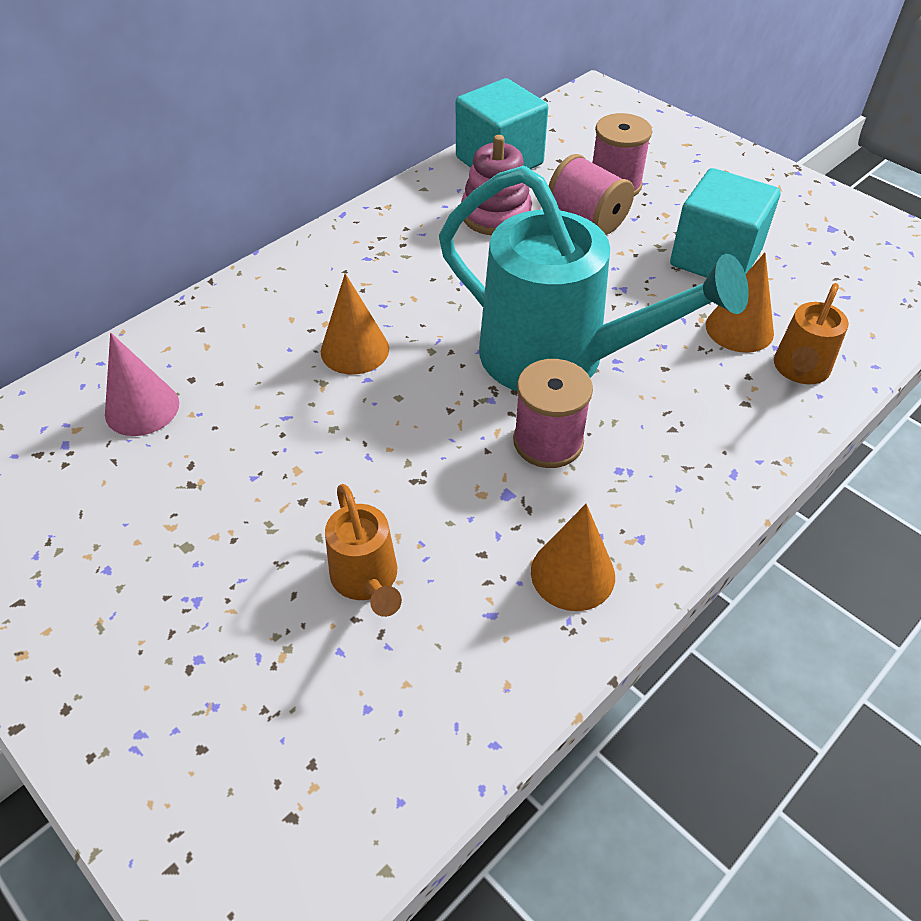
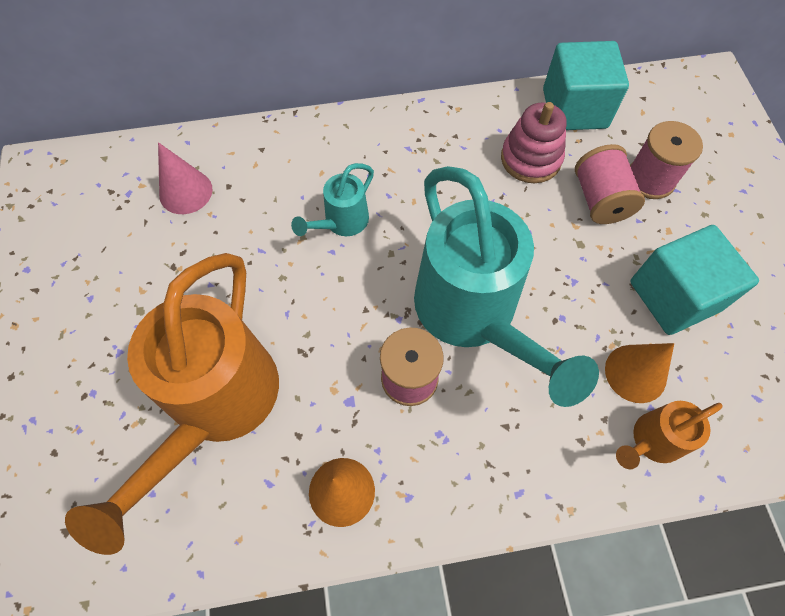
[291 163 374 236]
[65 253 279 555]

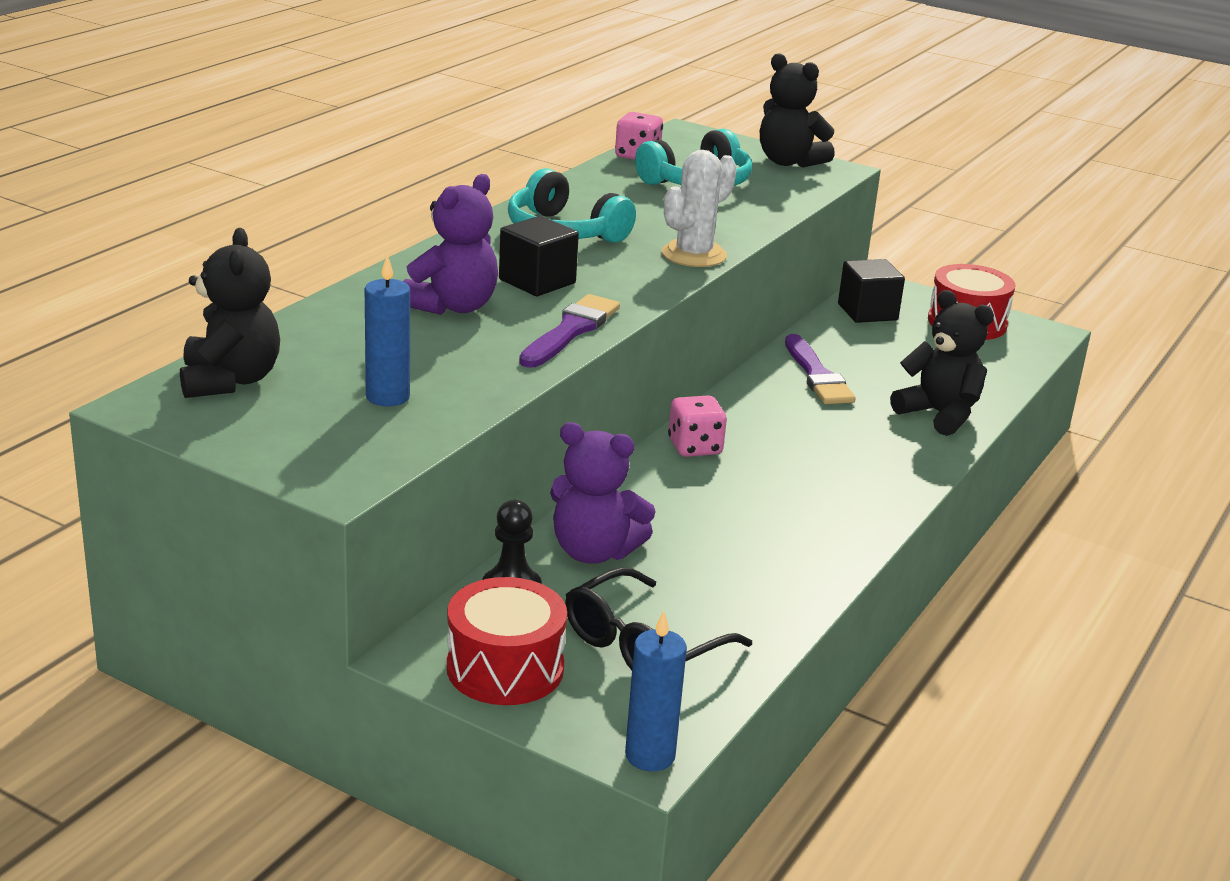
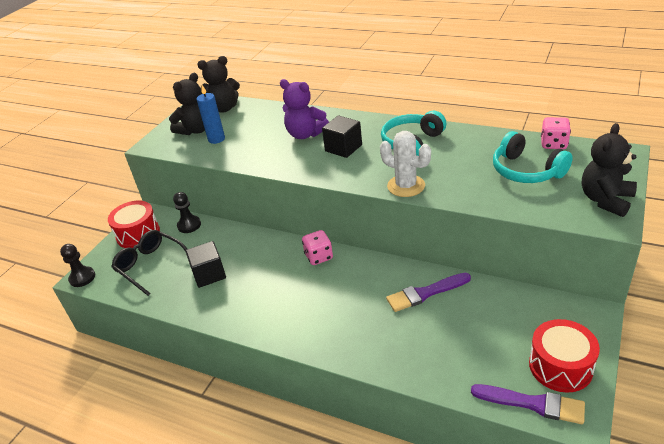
[550 422 656 564] (first image)
[471 384 585 424]
[186 241 226 288]
[169 73 205 135]
[60 244 95 287]

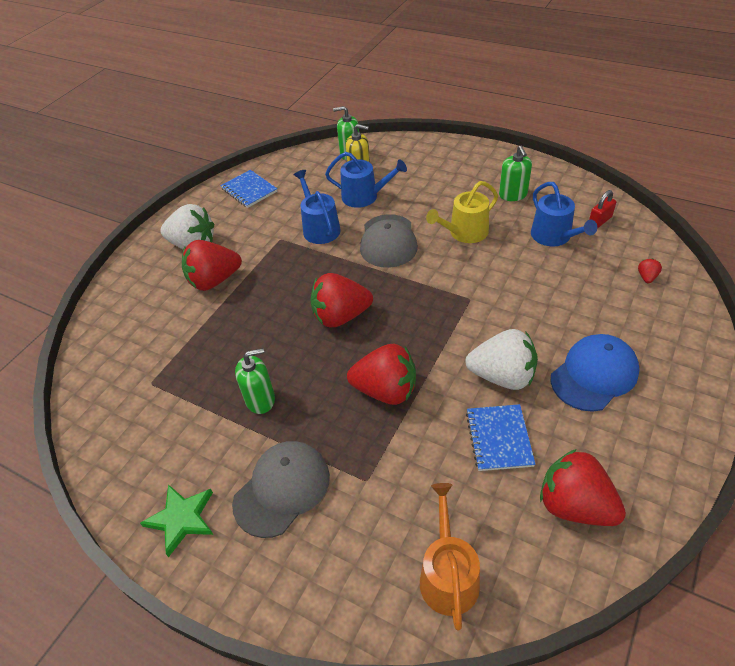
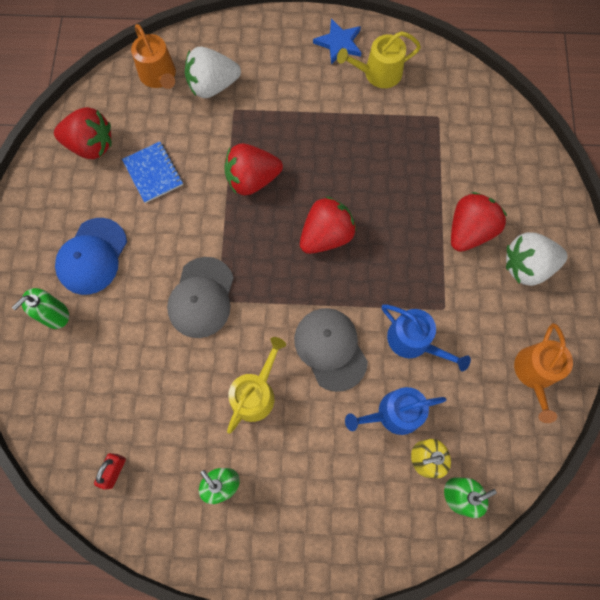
[531 182 597 246] (first image)
[638 258 662 283] (first image)
[337 31 421 88]
[167 257 234 338]
[12 288 69 329]
[185 47 241 98]
[514 323 573 423]
[313 19 362 65]

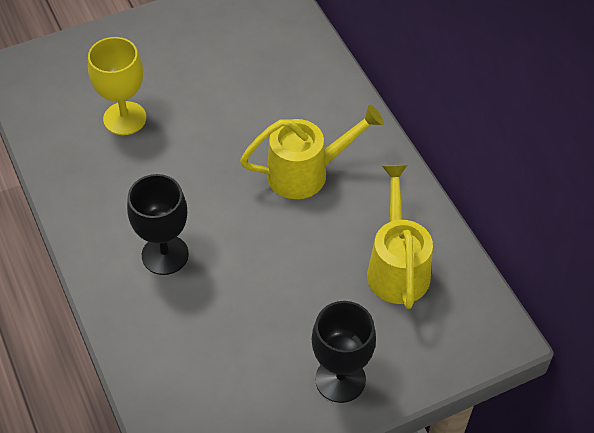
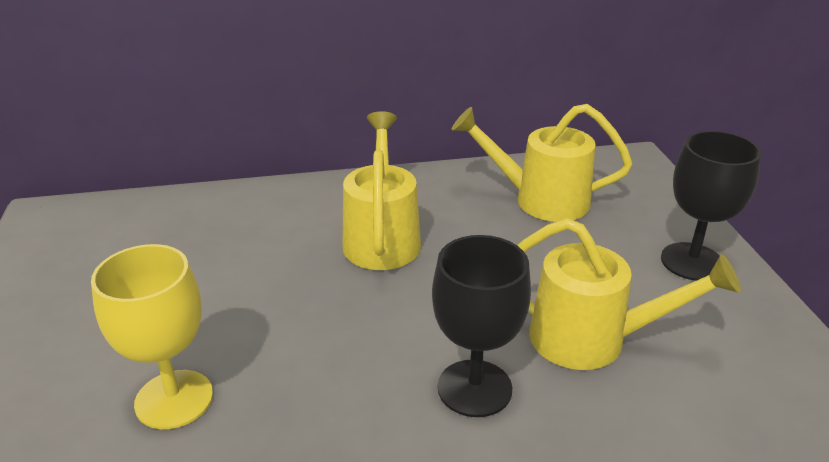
[517 218 741 370]

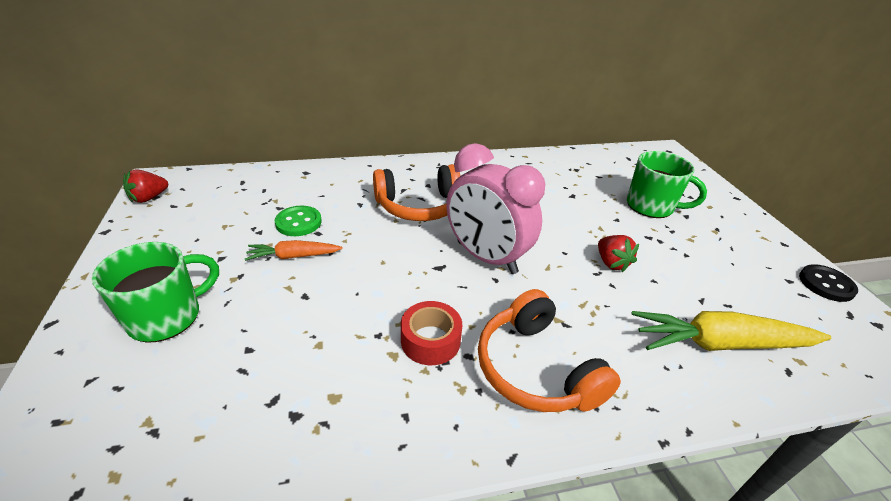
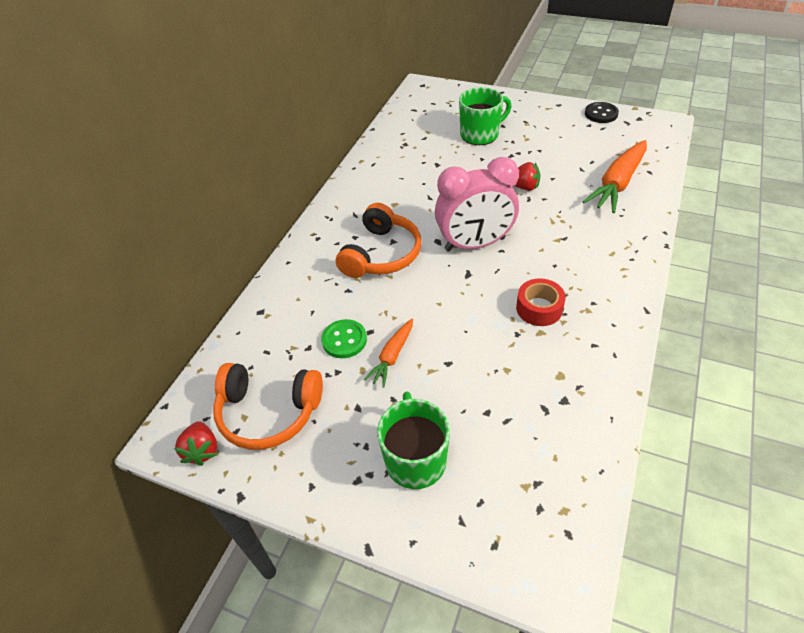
[213 363 323 450]
[583 140 647 213]

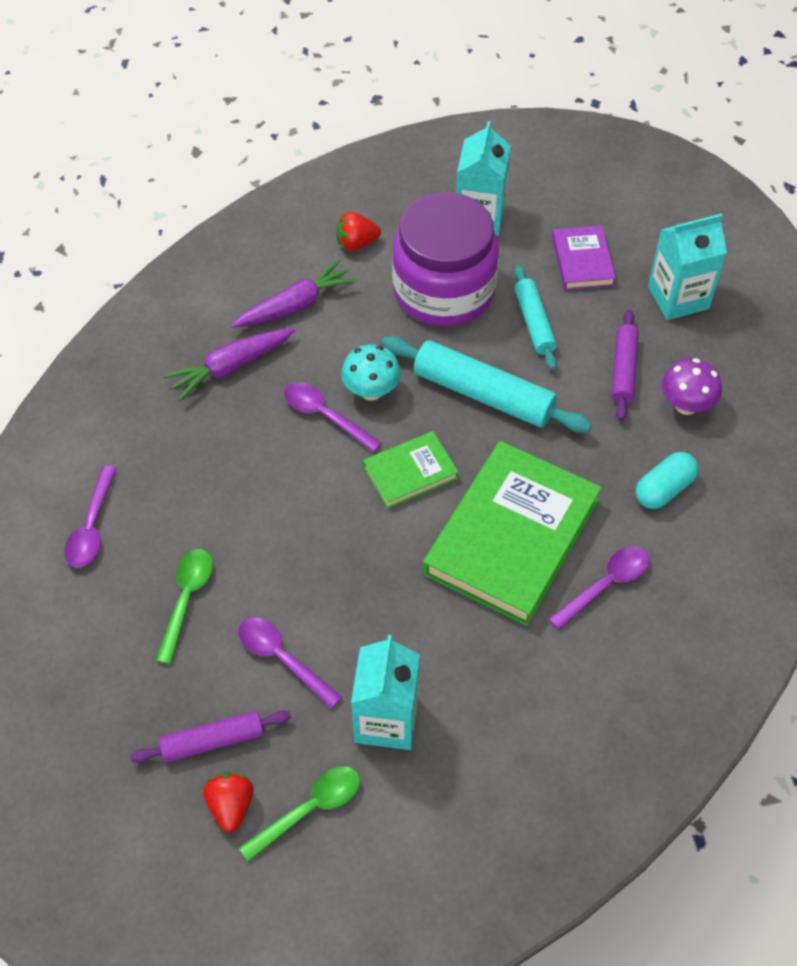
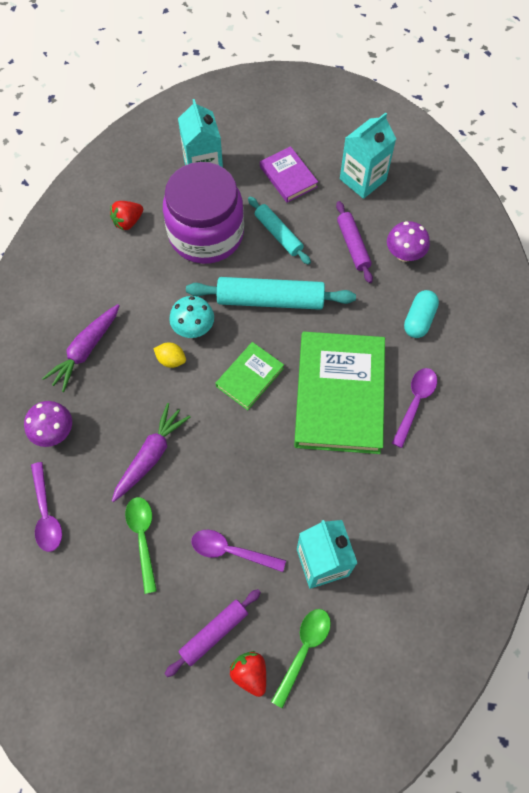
[24 401 72 447]
[112 403 191 502]
[153 342 186 368]

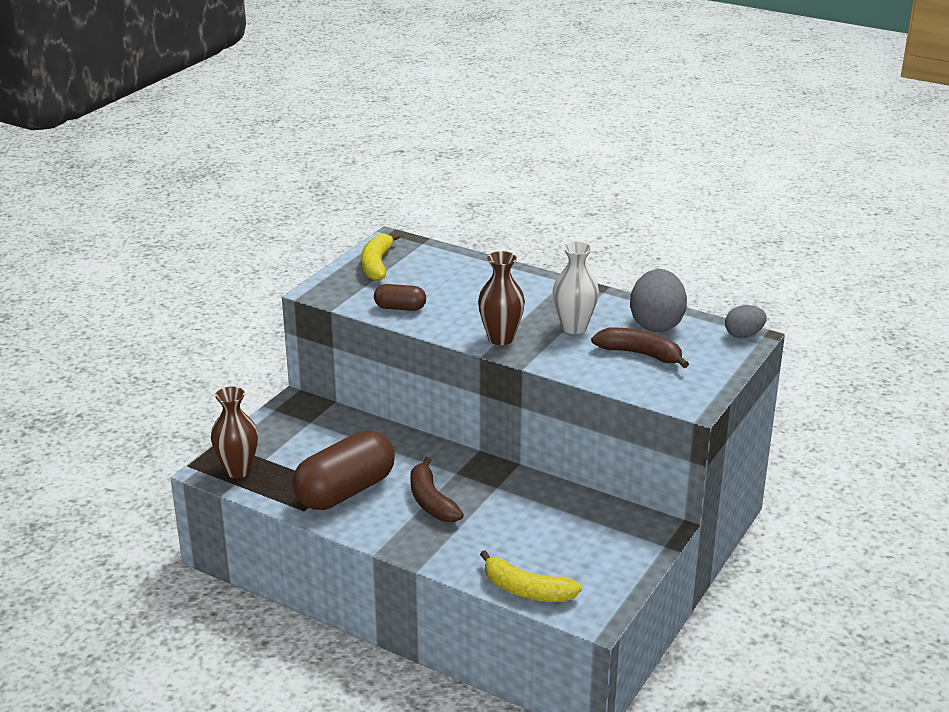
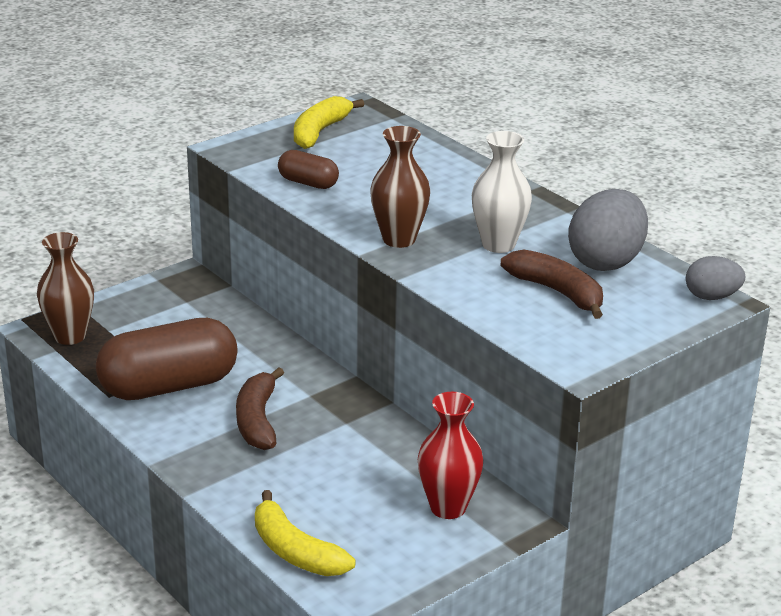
[418 392 483 519]

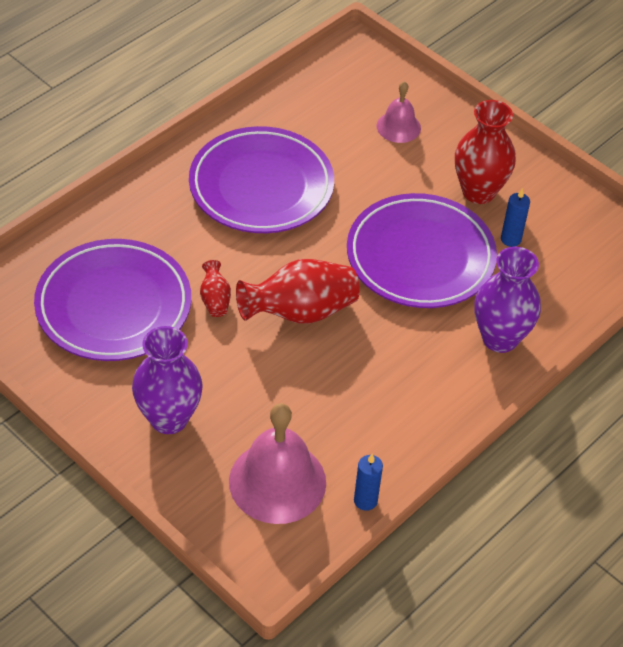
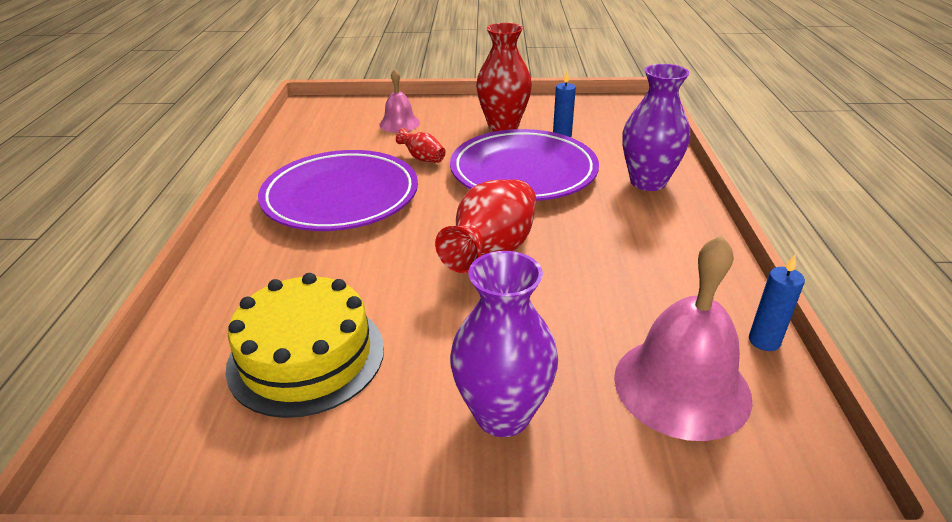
[396 128 446 163]
[226 273 384 418]

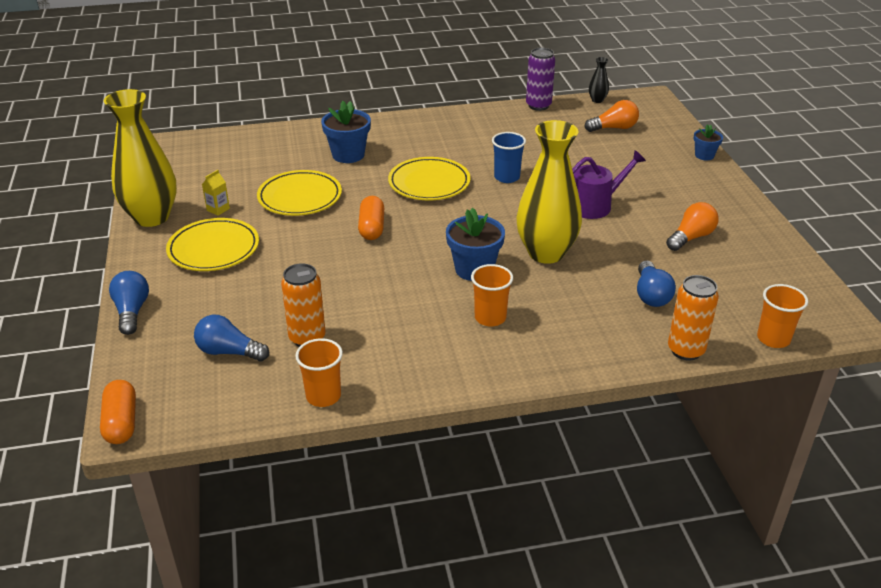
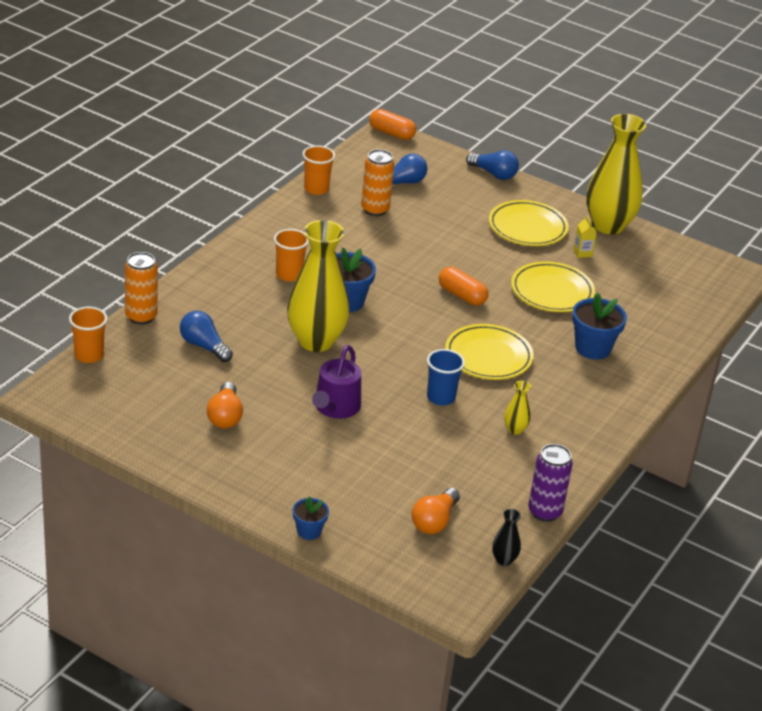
[504 381 531 435]

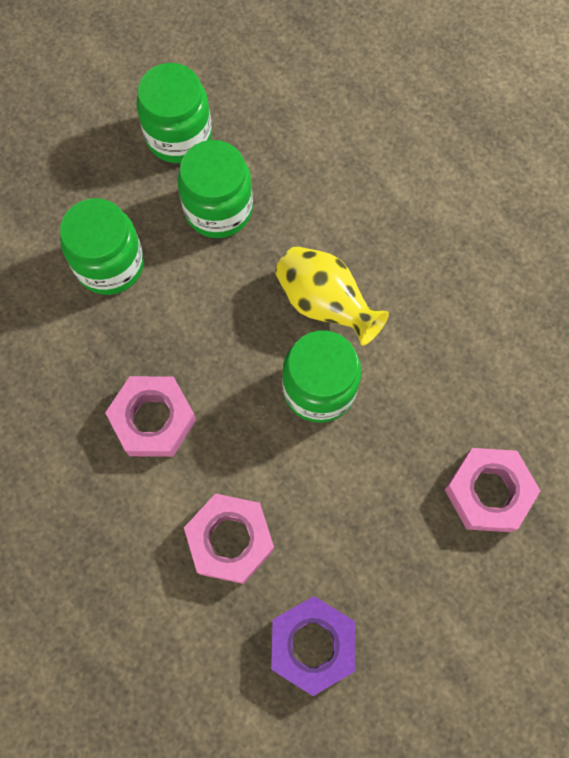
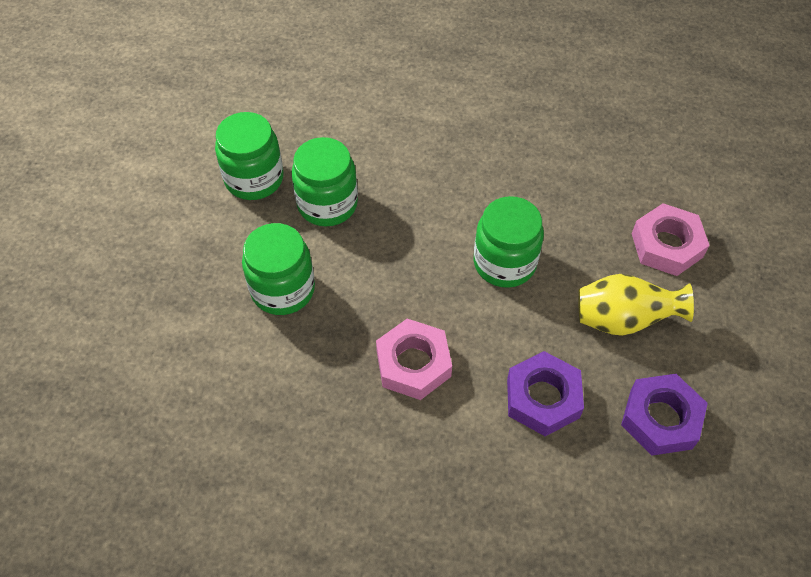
[578 274 694 336]
[507 351 584 436]

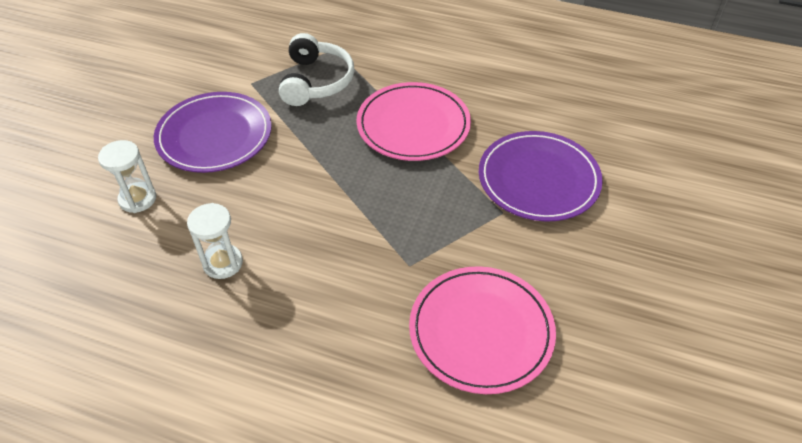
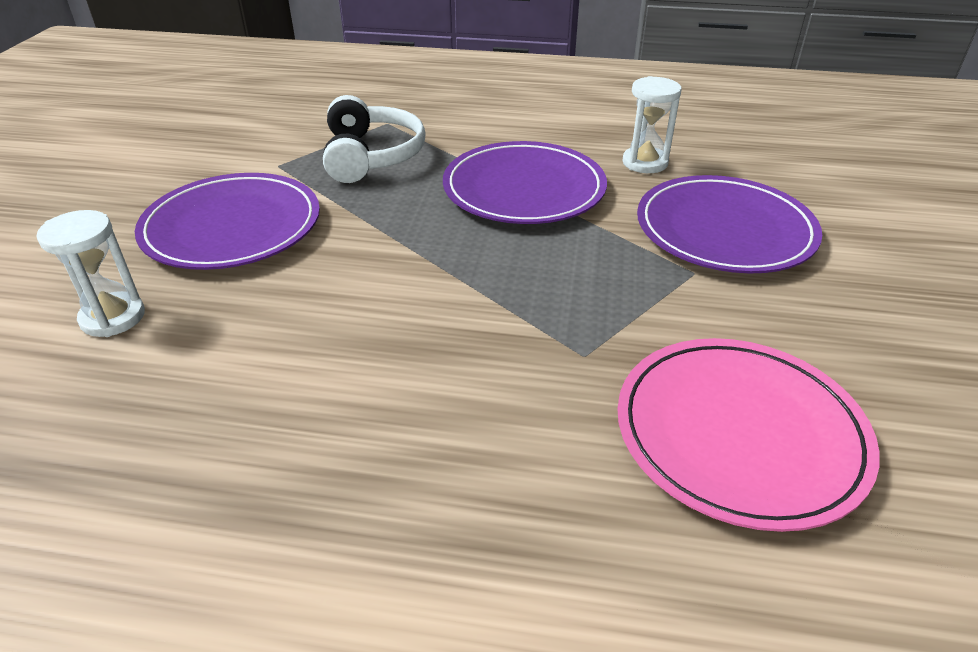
[623 76 682 173]
[443 141 607 224]

